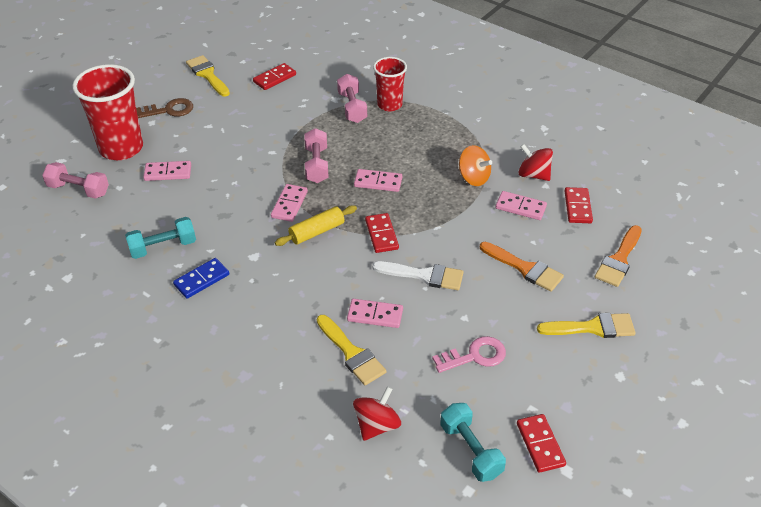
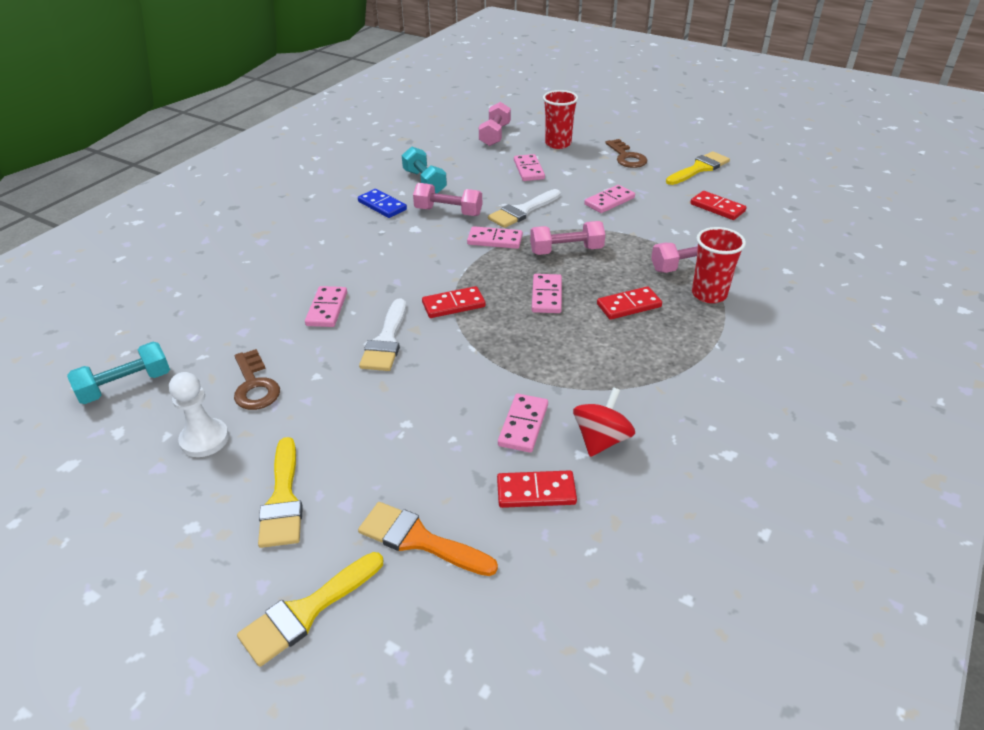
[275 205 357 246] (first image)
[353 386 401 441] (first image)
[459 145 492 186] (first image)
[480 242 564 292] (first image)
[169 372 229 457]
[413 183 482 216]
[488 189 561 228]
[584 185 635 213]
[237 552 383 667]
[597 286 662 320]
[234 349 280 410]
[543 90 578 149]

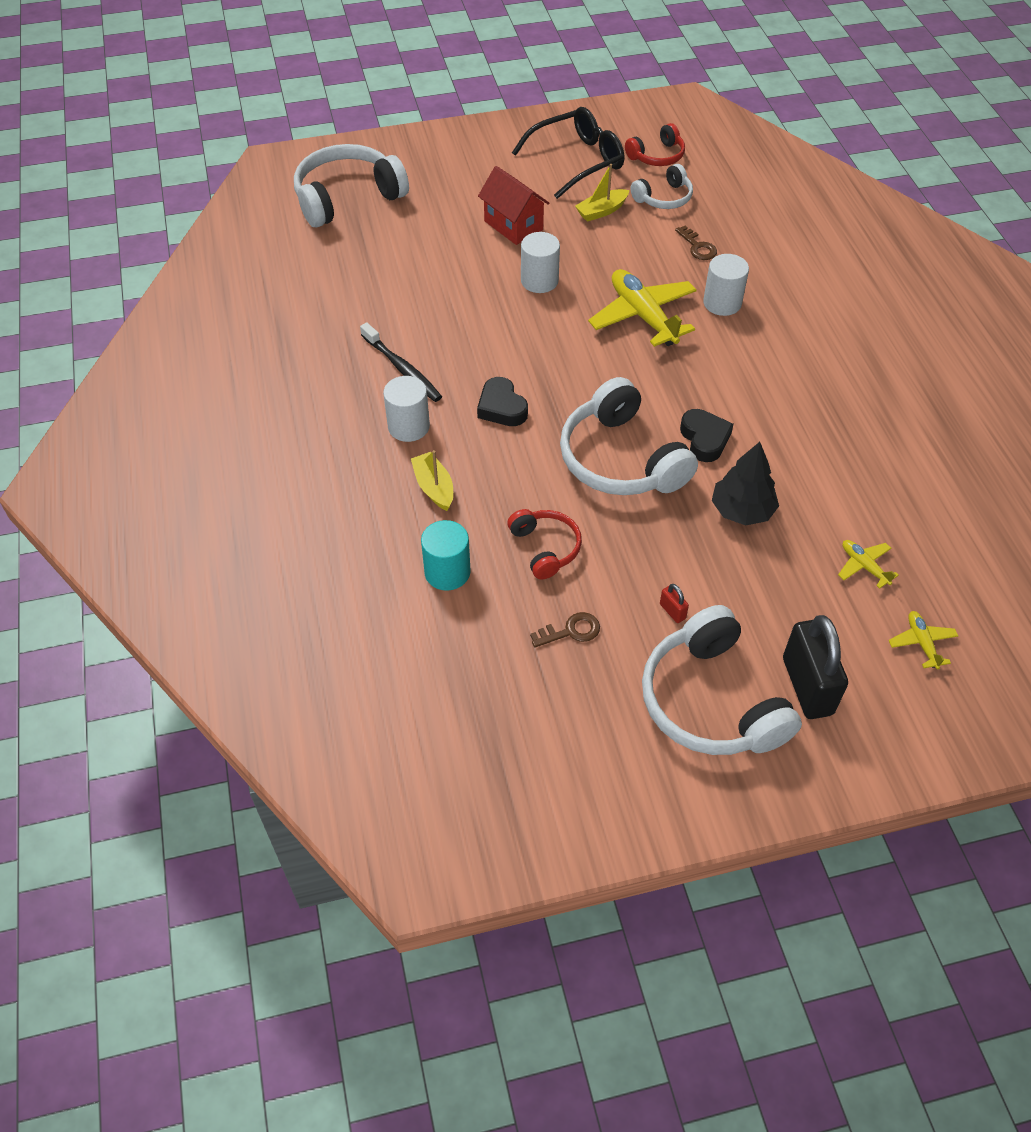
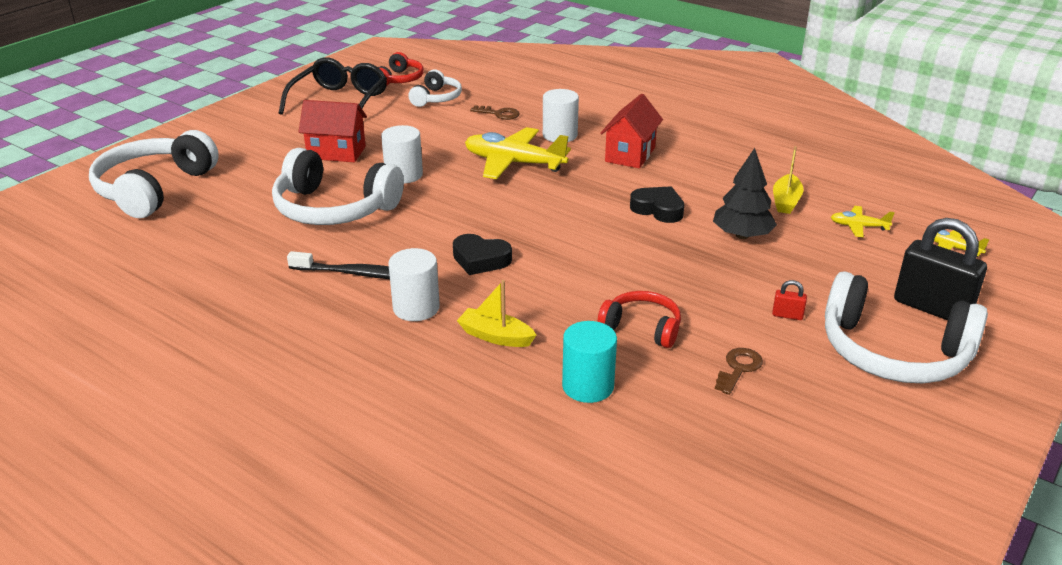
[600 94 663 168]
[272 148 404 225]
[773 146 804 214]

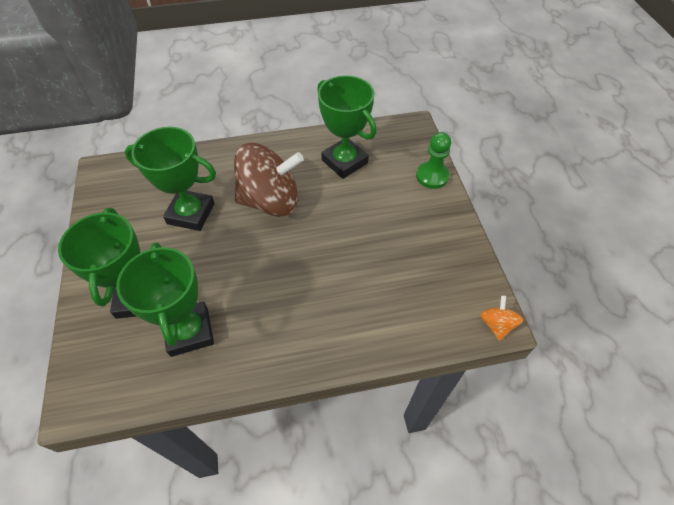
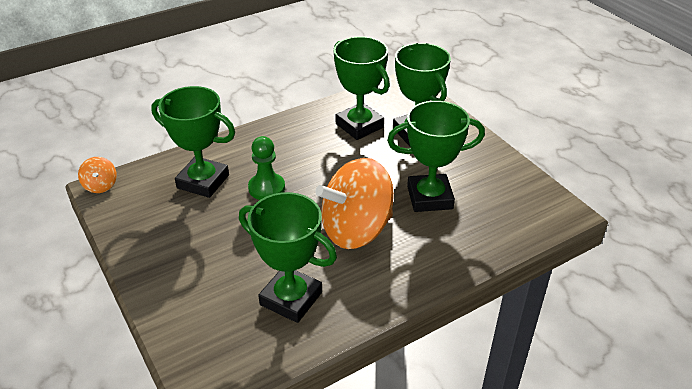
[151 86 235 198]
[248 136 285 200]
[315 158 394 249]

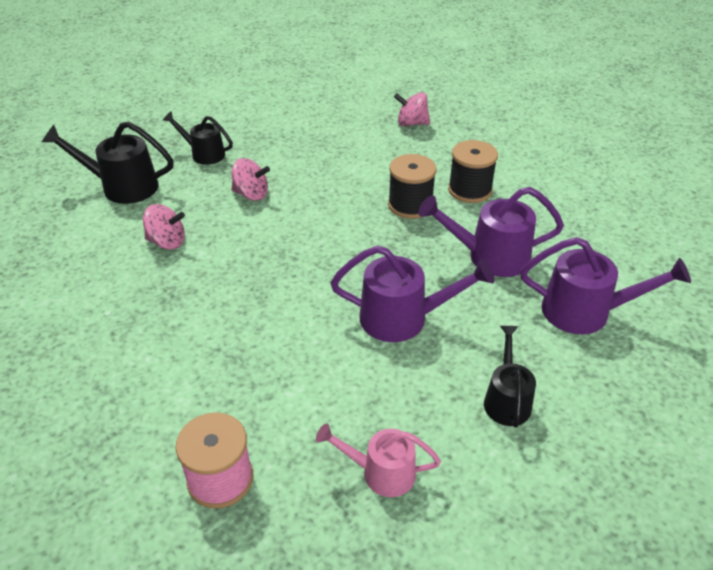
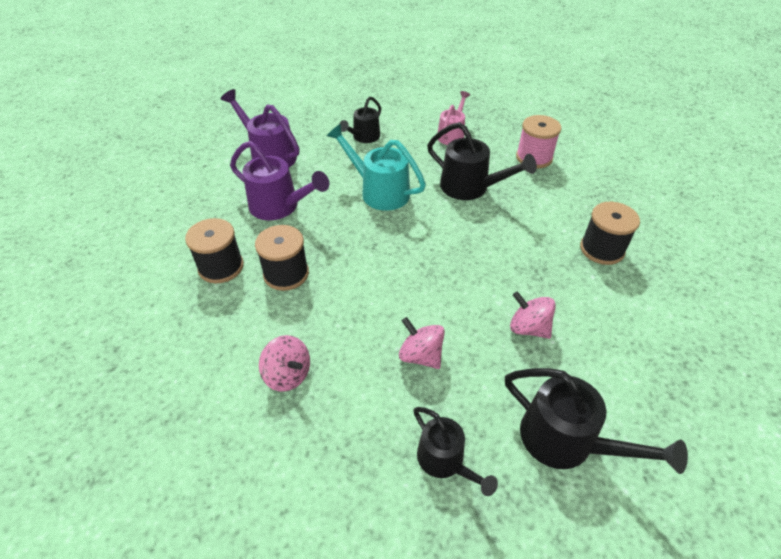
[427 122 537 200]
[580 202 640 265]
[259 335 310 392]
[327 124 426 211]
[438 91 470 145]

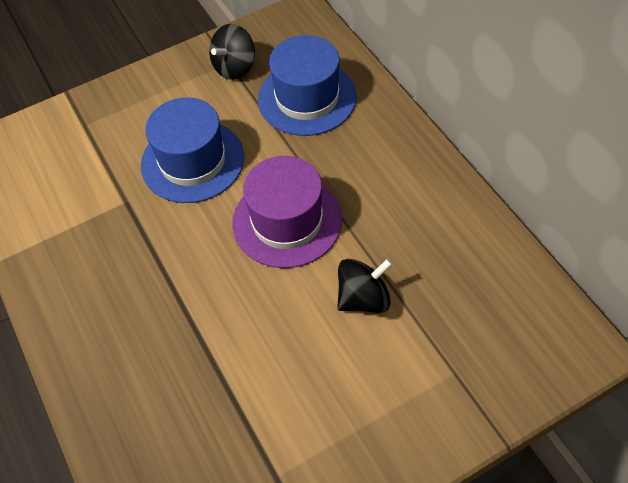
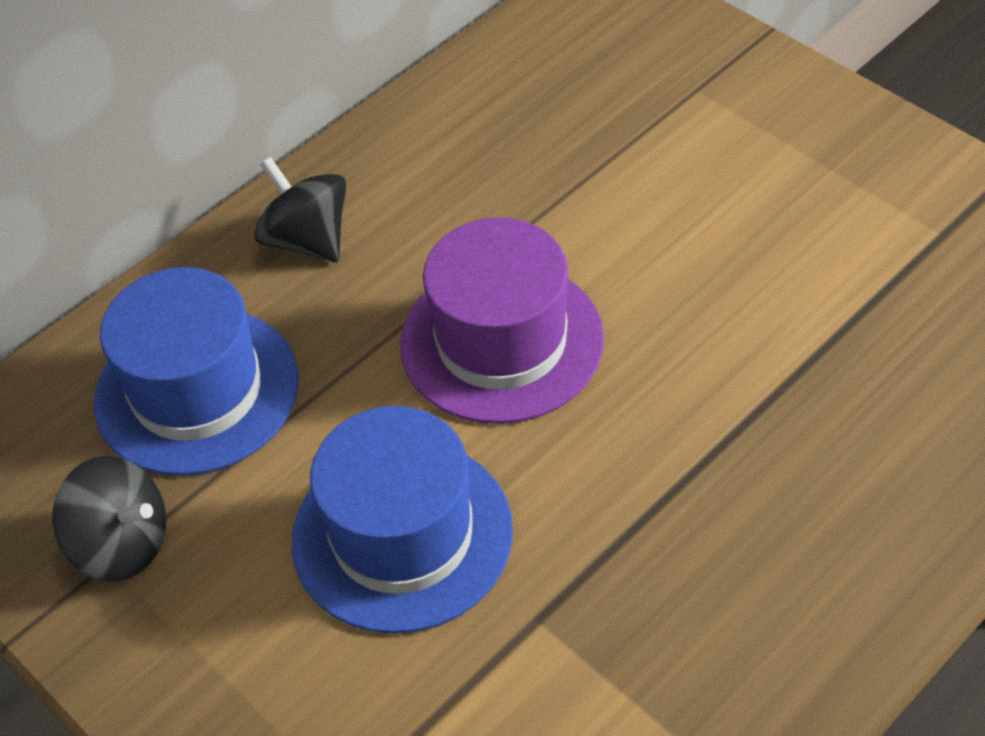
[254 157 346 262]

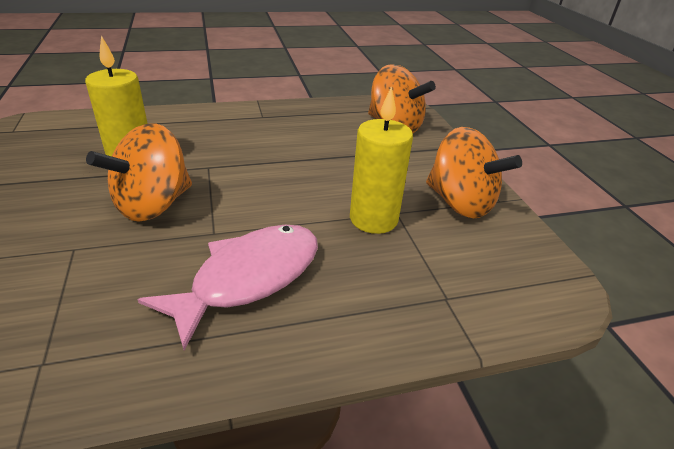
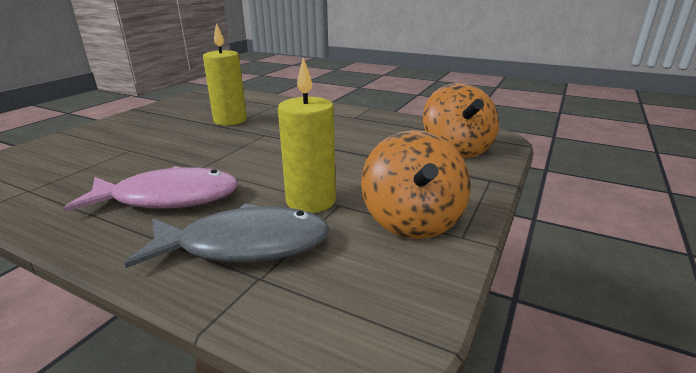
[86 124 192 222] (first image)
[125 203 330 268]

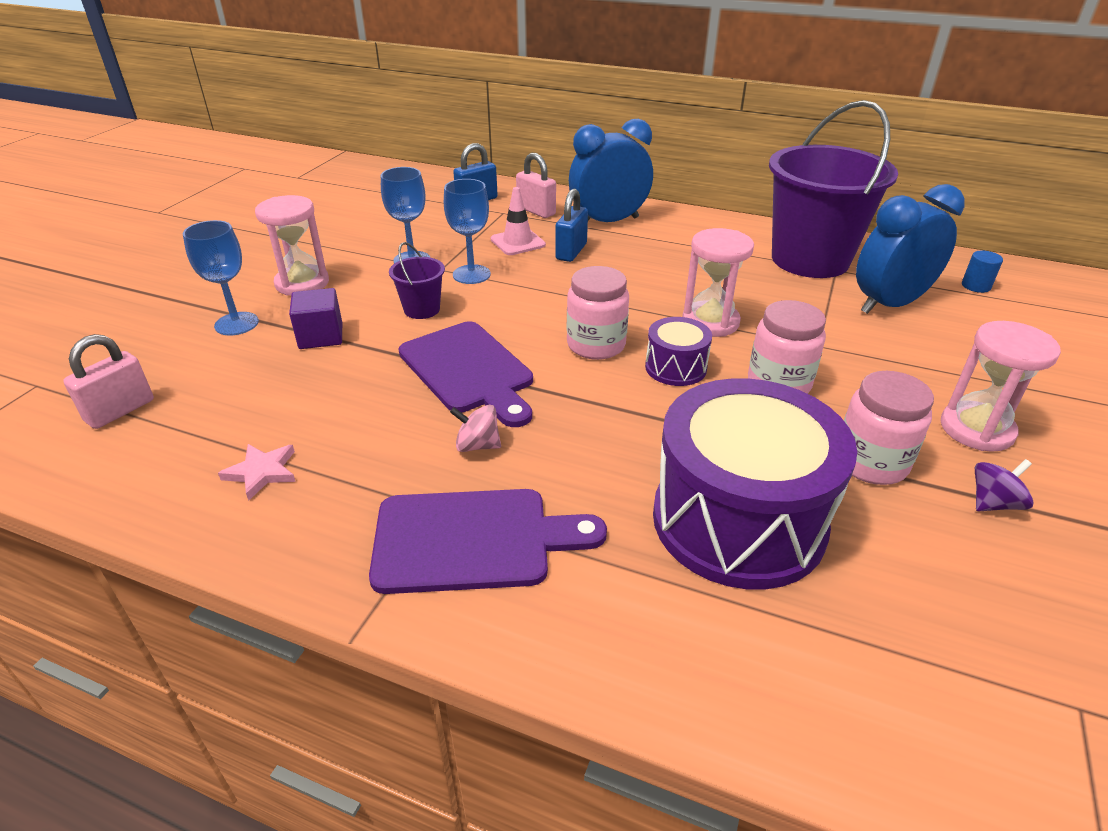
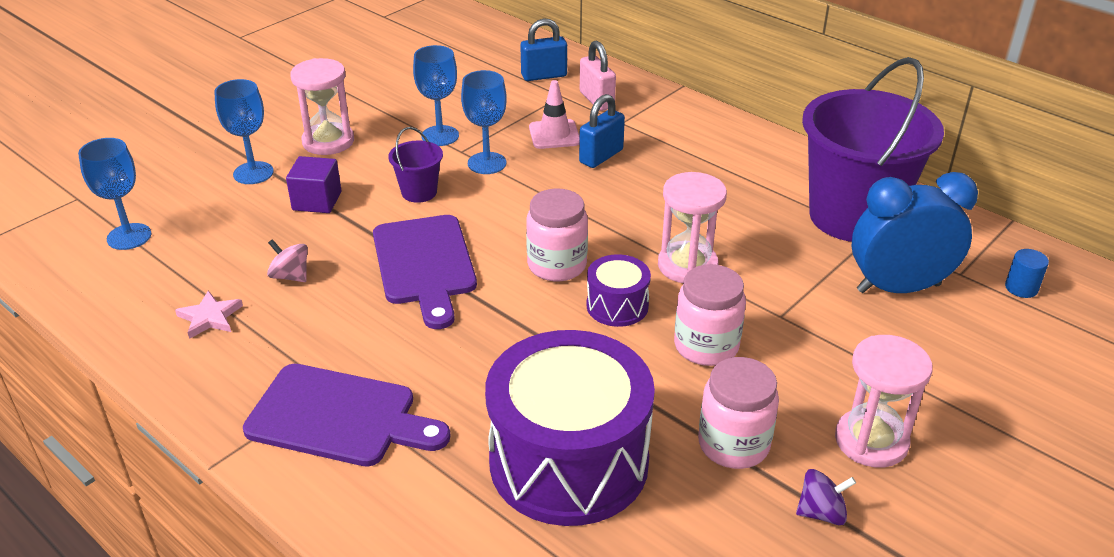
[569 119 653 222] (first image)
[267 239 308 282]
[78 138 152 250]

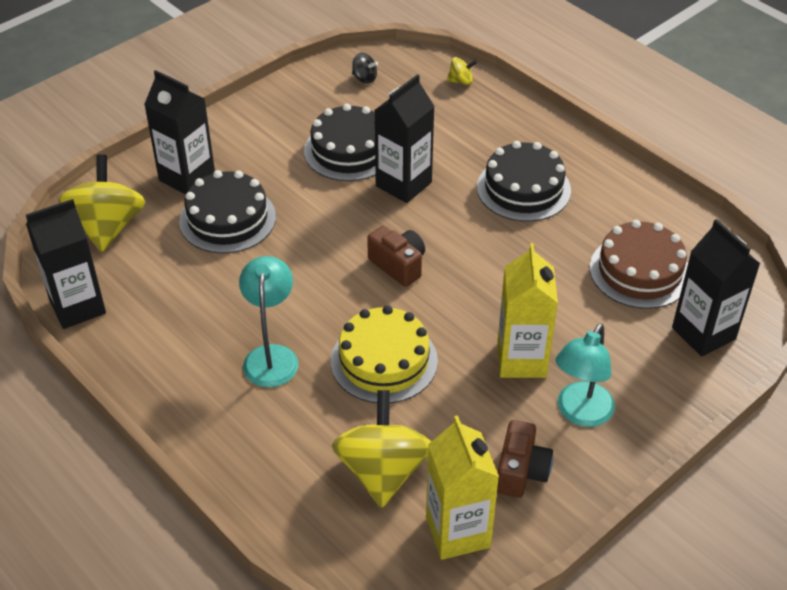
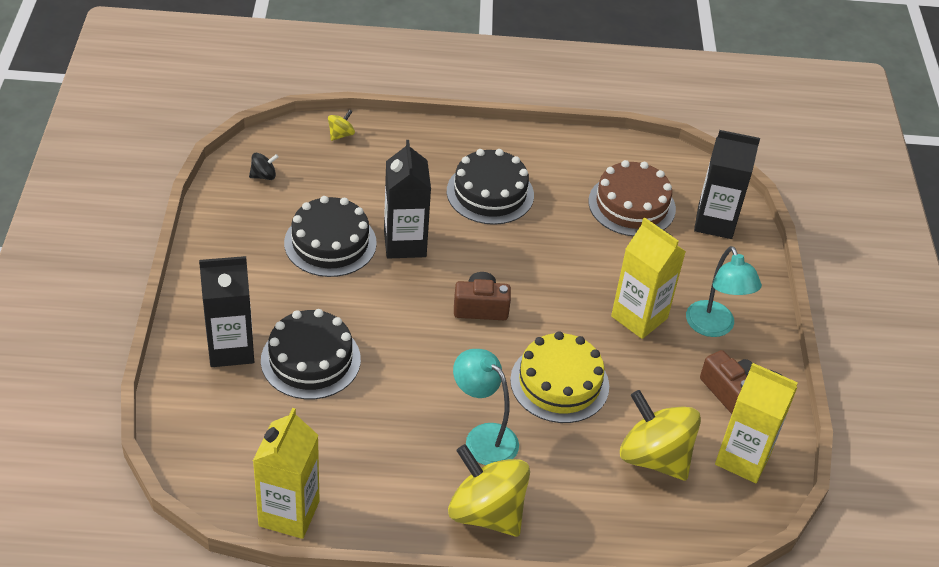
[448 444 530 537]
[253 408 320 539]

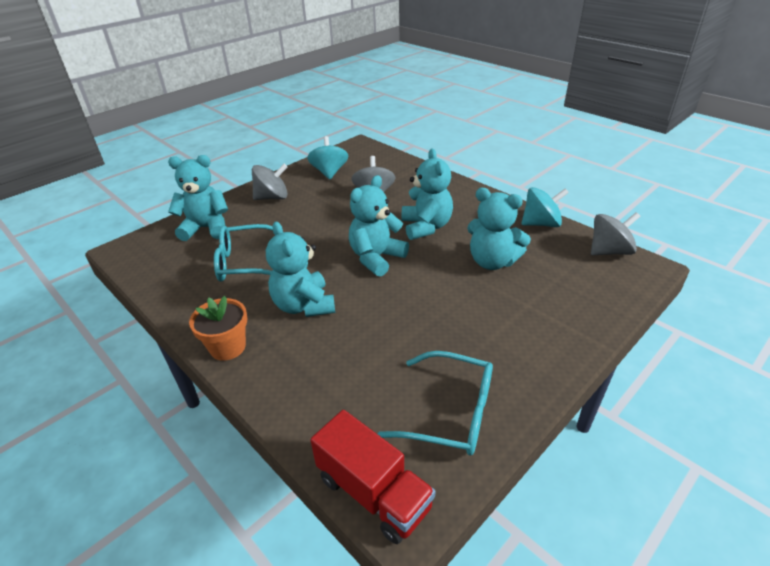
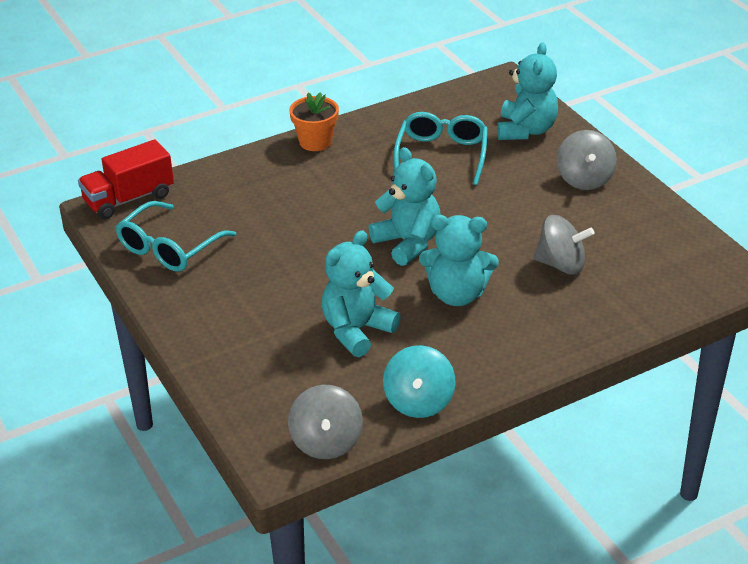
[266 221 335 317] (first image)
[307 136 348 179] (first image)

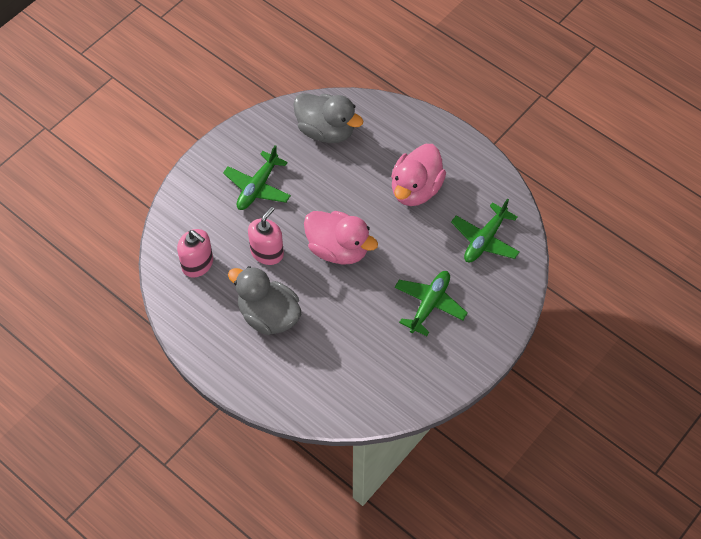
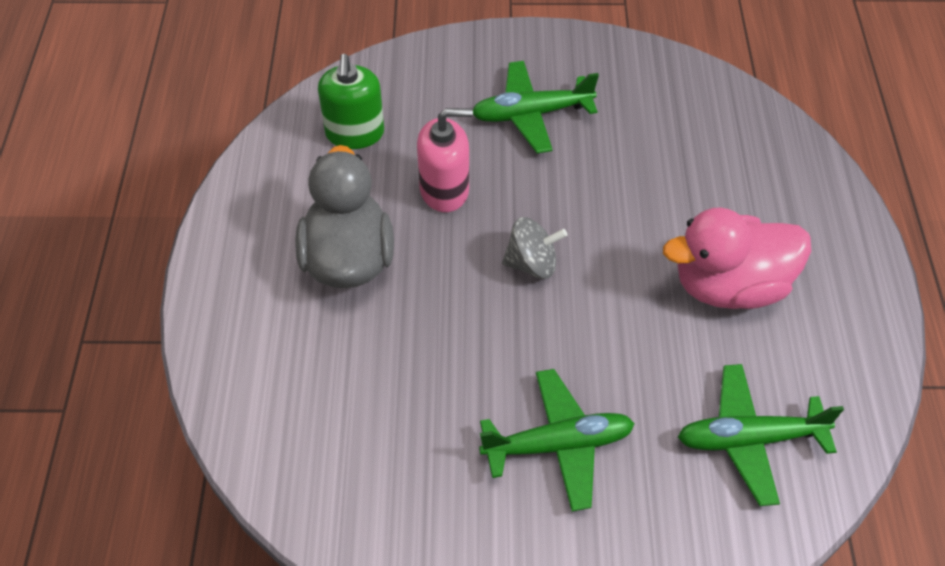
[293 93 363 143] (first image)
[502 217 567 279]
[318 54 384 149]

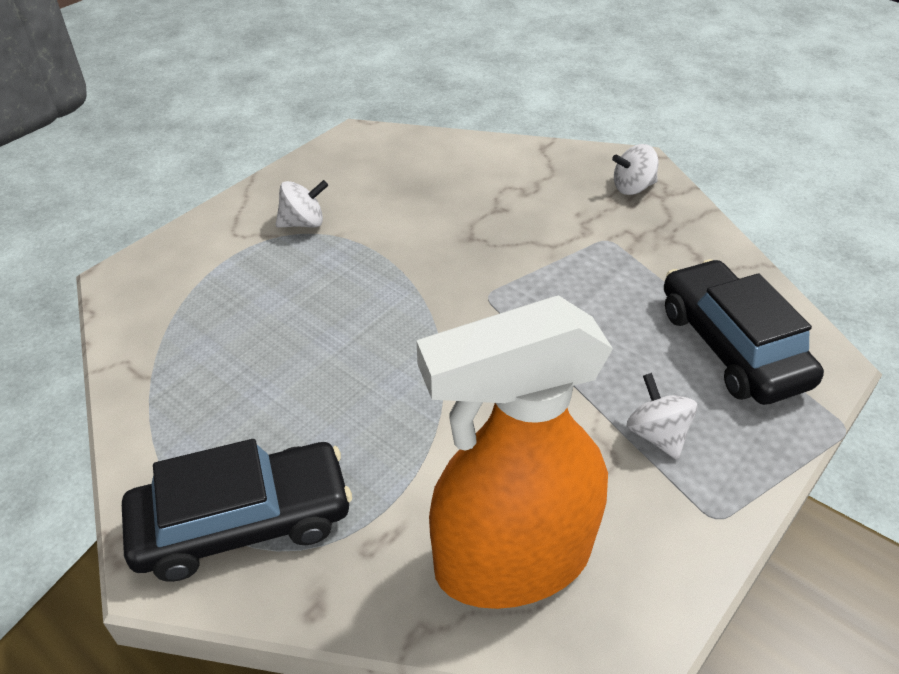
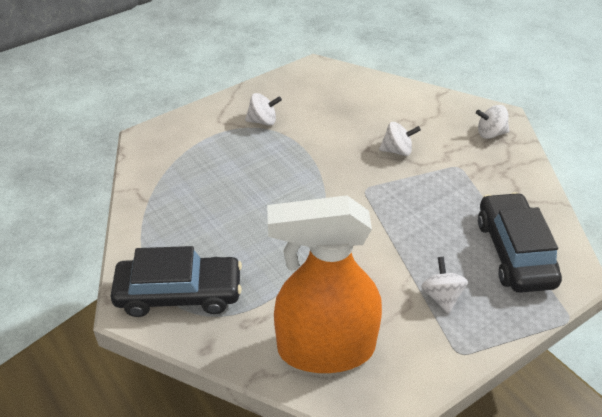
[379 122 421 156]

